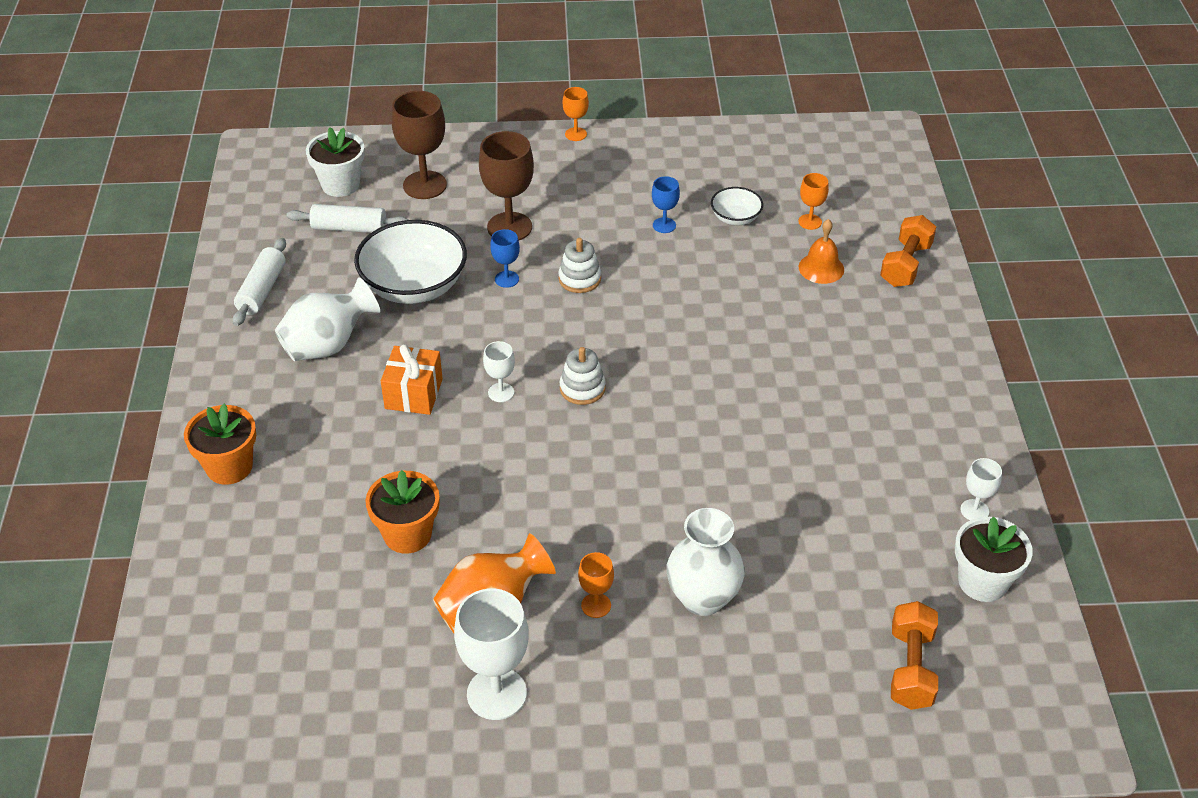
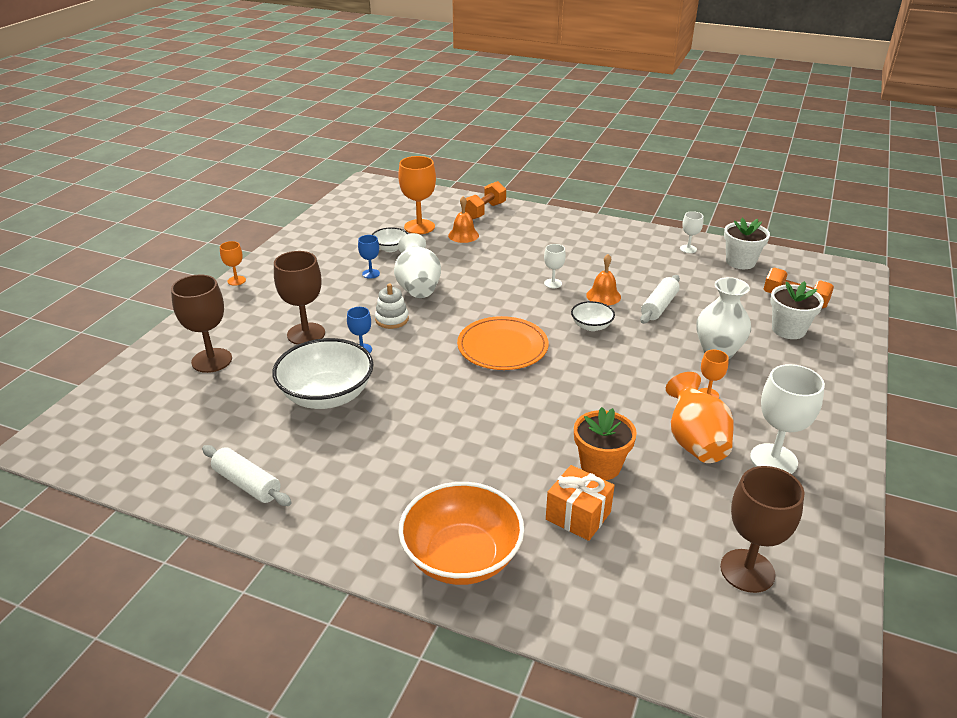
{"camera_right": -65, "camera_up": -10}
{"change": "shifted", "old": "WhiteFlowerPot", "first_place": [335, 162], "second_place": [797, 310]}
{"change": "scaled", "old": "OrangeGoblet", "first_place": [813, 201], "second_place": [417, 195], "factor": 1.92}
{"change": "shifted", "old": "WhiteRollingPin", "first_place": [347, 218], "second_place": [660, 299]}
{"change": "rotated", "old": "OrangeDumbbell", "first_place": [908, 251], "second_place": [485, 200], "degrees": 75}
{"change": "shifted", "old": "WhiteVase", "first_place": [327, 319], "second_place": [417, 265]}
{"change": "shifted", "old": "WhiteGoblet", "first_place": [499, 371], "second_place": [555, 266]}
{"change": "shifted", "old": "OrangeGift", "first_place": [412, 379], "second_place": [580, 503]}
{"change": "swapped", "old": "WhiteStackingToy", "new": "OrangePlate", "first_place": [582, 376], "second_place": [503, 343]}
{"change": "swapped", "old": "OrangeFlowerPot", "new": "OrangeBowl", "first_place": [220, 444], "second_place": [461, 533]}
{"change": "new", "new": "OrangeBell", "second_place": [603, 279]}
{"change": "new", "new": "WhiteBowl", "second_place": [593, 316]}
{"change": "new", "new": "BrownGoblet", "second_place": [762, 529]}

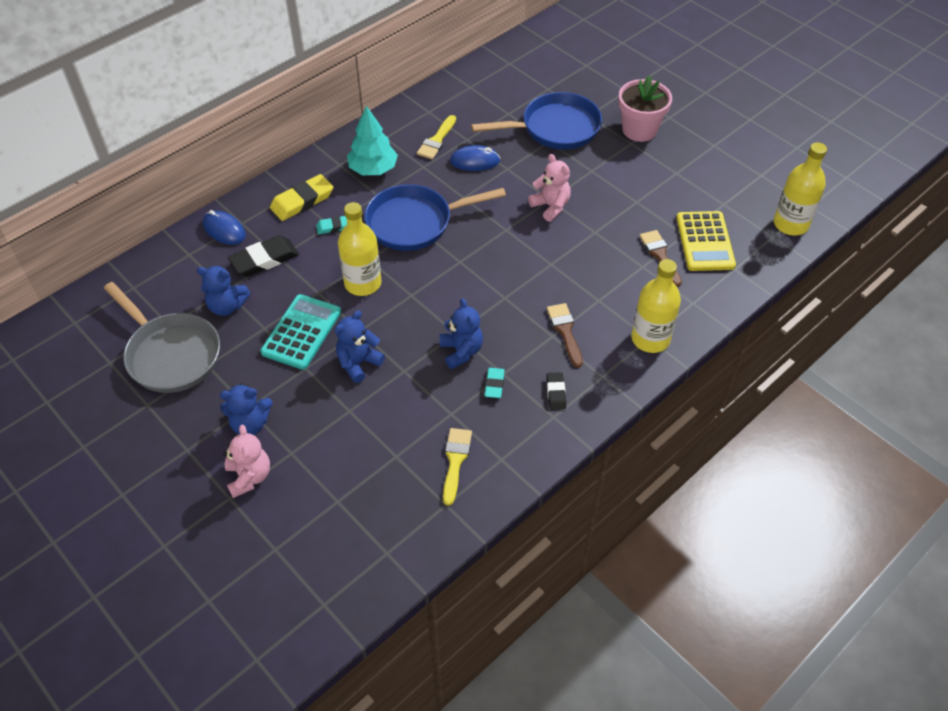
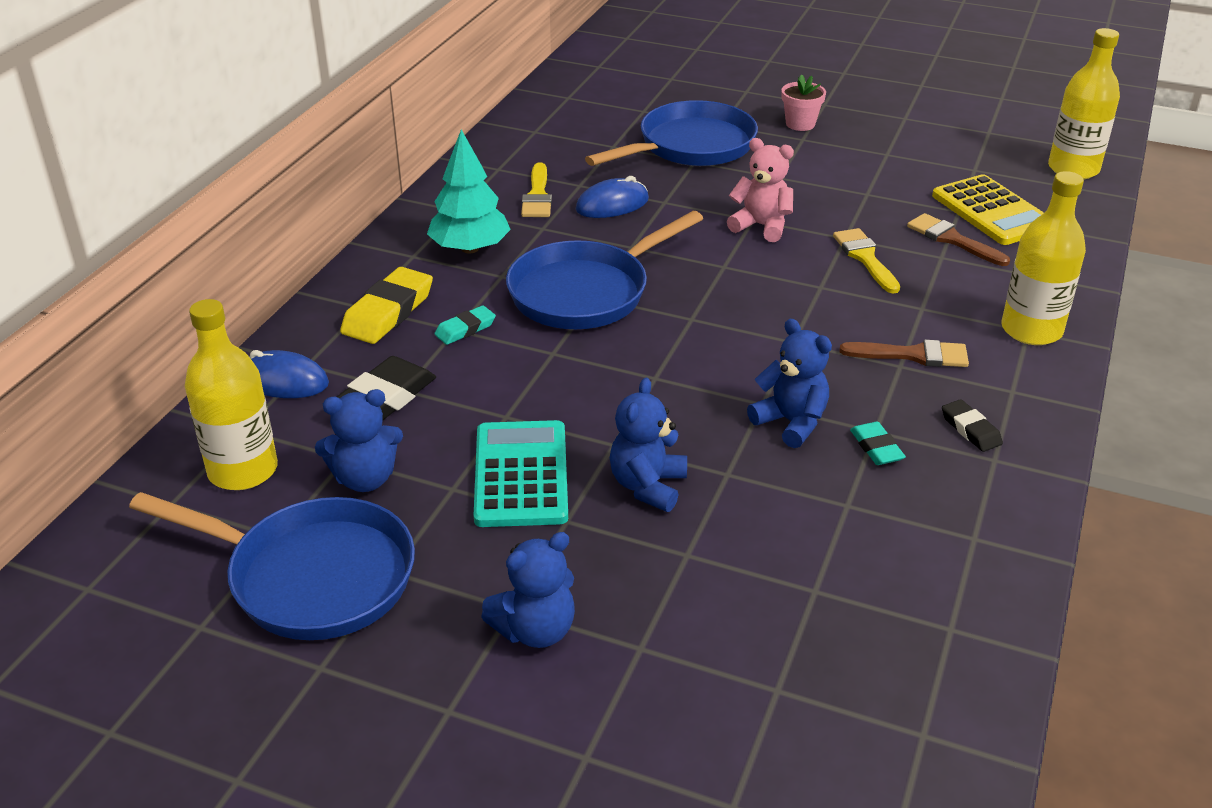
{"camera_right": -25, "camera_up": -15}
{"change": "scaled", "old": "PinkFlowerPot", "first_place": [645, 108], "second_place": [803, 102], "factor": 0.58}
{"change": "shifted", "old": "YellowBottle", "first_place": [360, 249], "second_place": [231, 394]}
{"change": "repainted", "old": "GreyPan", "new": "BluePan", "first_place": [162, 337], "second_place": [272, 566]}
{"change": "rotated", "old": "BrownBrush", "first_place": [565, 335], "second_place": [904, 353], "degrees": 135}
{"change": "gone", "old": "PinkTeddyBear", "first_place": [246, 461]}
{"change": "shifted", "old": "YellowBrush", "first_place": [457, 467], "second_place": [866, 261]}

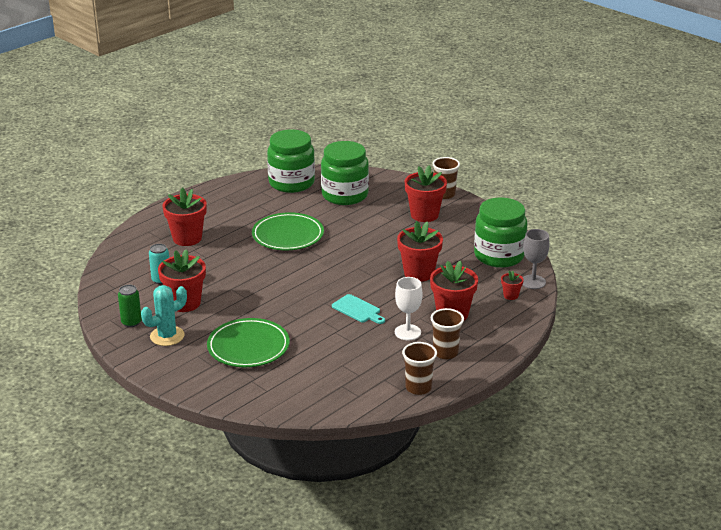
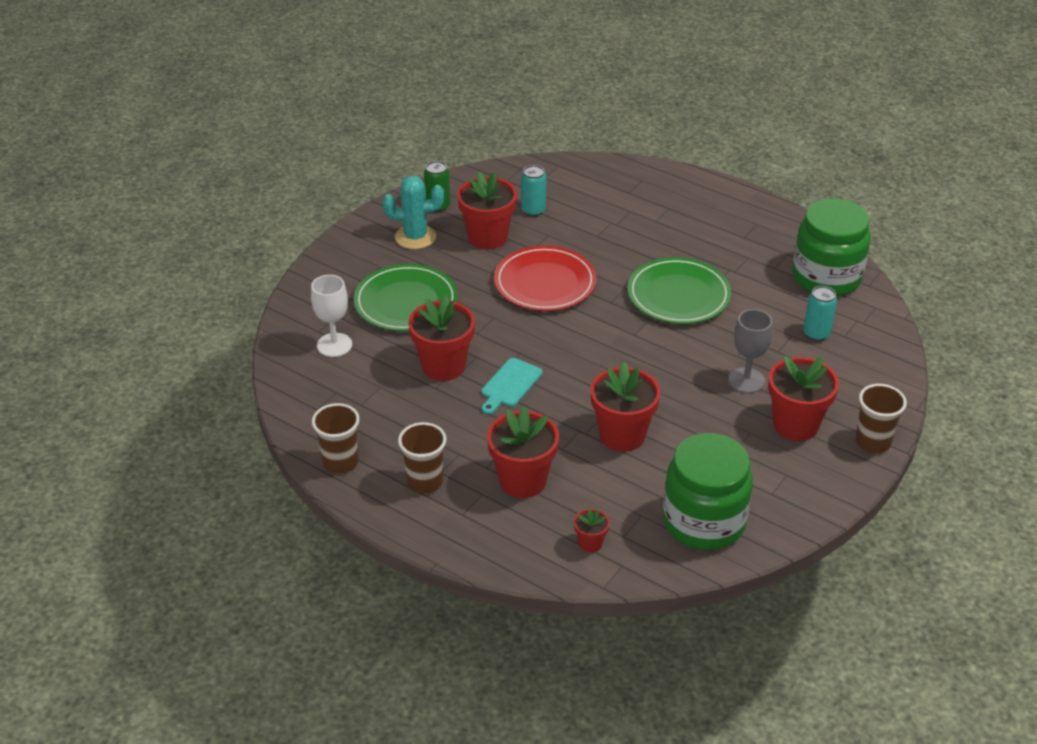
{"camera_right": 80, "camera_up": 10}
{"change": "swapped", "old": "GreenJar", "new": "TurquoiseCan", "first_place": [345, 173], "second_place": [820, 313]}
{"change": "shifted", "old": "RedFlowerPot", "first_place": [185, 216], "second_place": [441, 338]}
{"change": "shifted", "old": "GreyGoblet", "first_place": [536, 259], "second_place": [750, 351]}
{"change": "shifted", "old": "WhiteGoblet", "first_place": [408, 308], "second_place": [331, 316]}
{"change": "rotated", "old": "TurquoiseCactus", "first_place": [164, 315], "second_place": [413, 212], "degrees": -45}
{"change": "new", "new": "RedPlate", "second_place": [545, 278]}

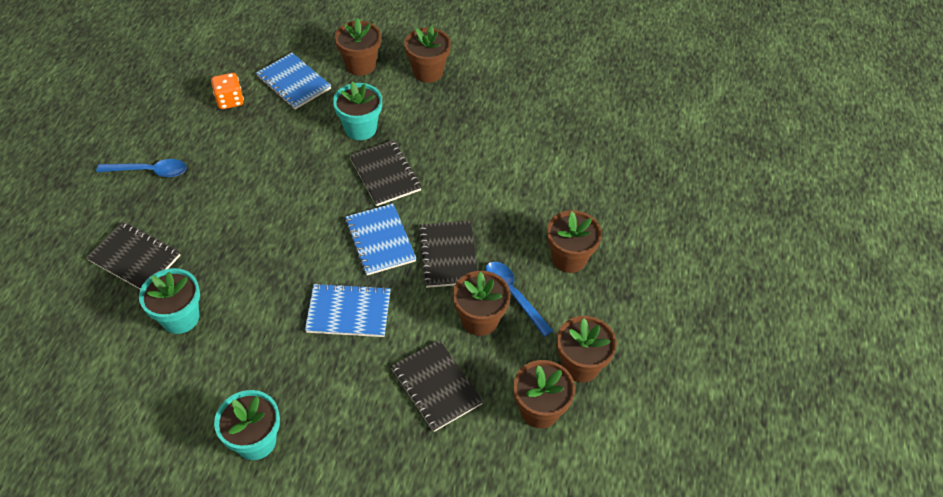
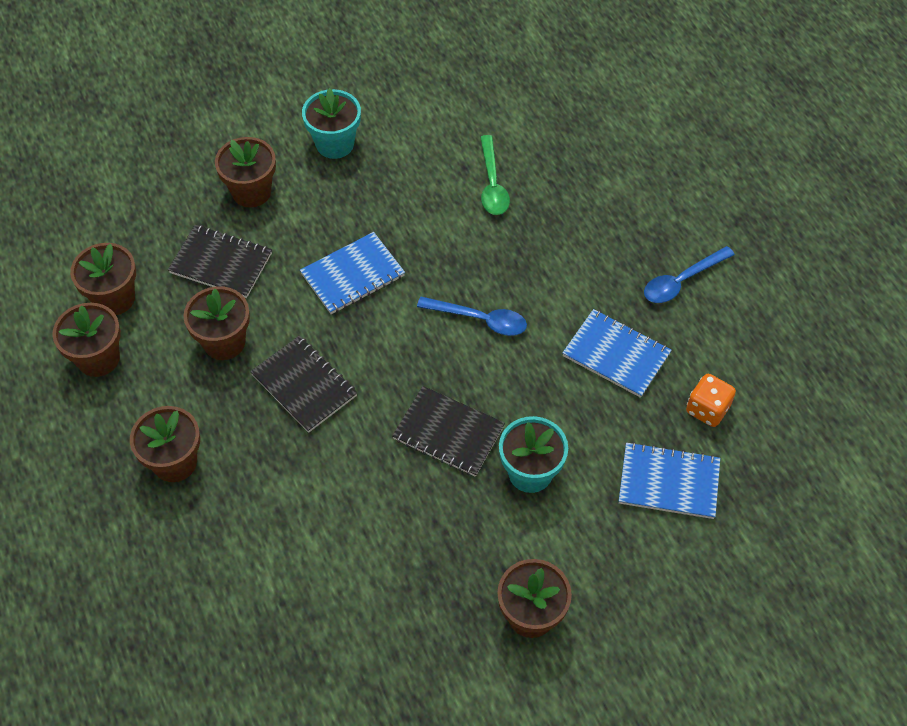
{"camera_right": 145, "camera_up": 5}
{"change": "shifted", "old": "BrownFlowerPot", "first_place": [358, 47], "second_place": [245, 172]}
{"change": "shifted", "old": "BlueNotebook", "first_place": [381, 239], "second_place": [617, 353]}
{"change": "gone", "old": "BlackNotebook", "first_place": [133, 255]}
{"change": "shifted", "old": "BlueSpoon", "first_place": [519, 299], "second_place": [472, 316]}
{"change": "swapped", "old": "TurquoiseFlowerPot", "new": "GreenSpoon", "first_place": [169, 301], "second_place": [495, 175]}

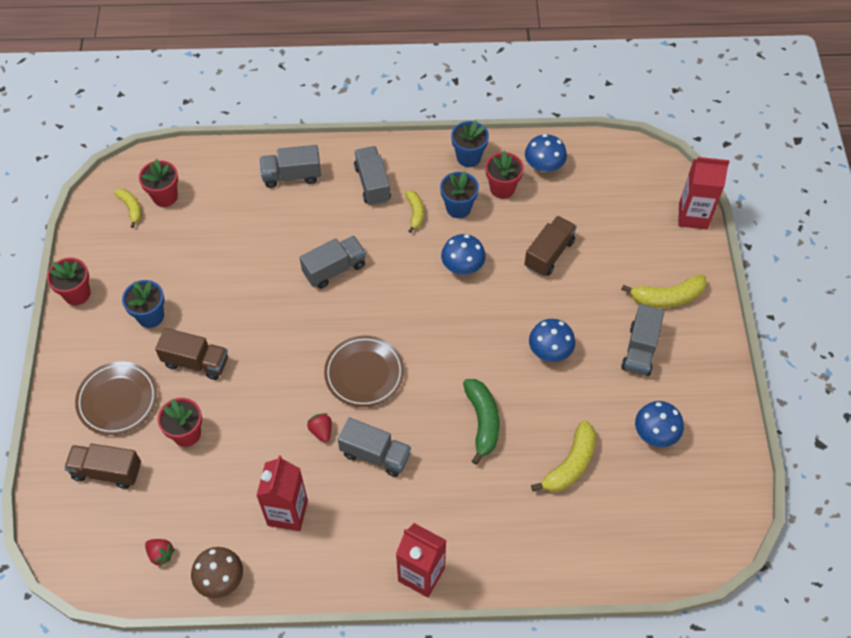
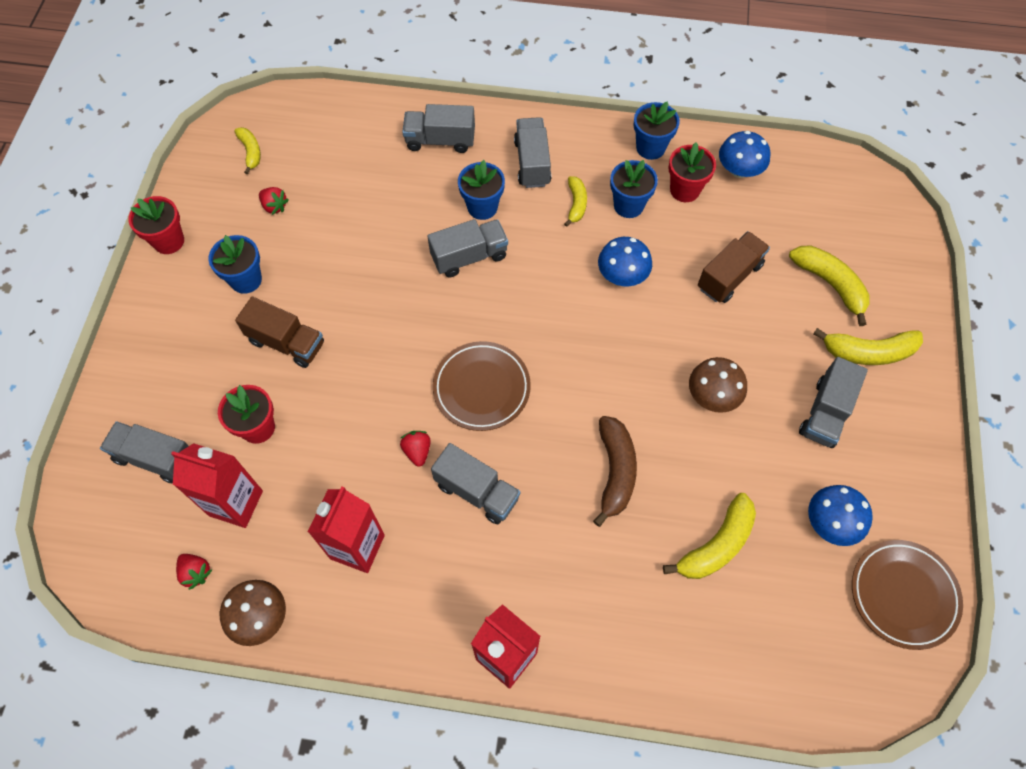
{"camera_right": 10, "camera_up": 5}
{"change": "shifted", "old": "RedCarton", "first_place": [704, 193], "second_place": [217, 485]}
{"change": "gone", "old": "RedFlowerPot", "first_place": [158, 183]}
{"change": "repainted", "old": "BlueMushroom", "new": "BrownMushroom", "first_place": [552, 340], "second_place": [718, 385]}
{"change": "shifted", "old": "BrownPlate", "first_place": [116, 398], "second_place": [907, 595]}
{"change": "repainted", "old": "GreenBanana", "new": "BrownBanana", "first_place": [481, 422], "second_place": [615, 471]}
{"change": "repainted", "old": "BrownTruck", "new": "GreyTruck", "first_place": [102, 466], "second_place": [144, 452]}
{"change": "new", "new": "BlueFlowerPot", "second_place": [481, 190]}
{"change": "new", "new": "RedStrawberry", "second_place": [274, 201]}
{"change": "new", "new": "YellowBanana", "second_place": [829, 285]}

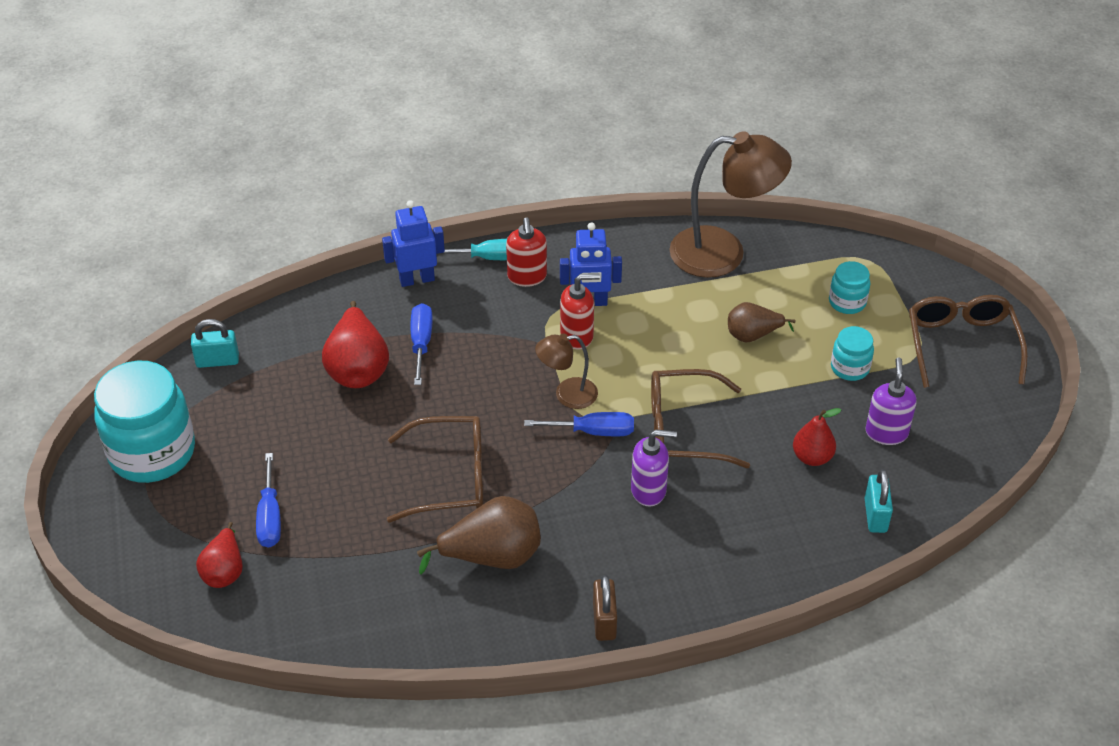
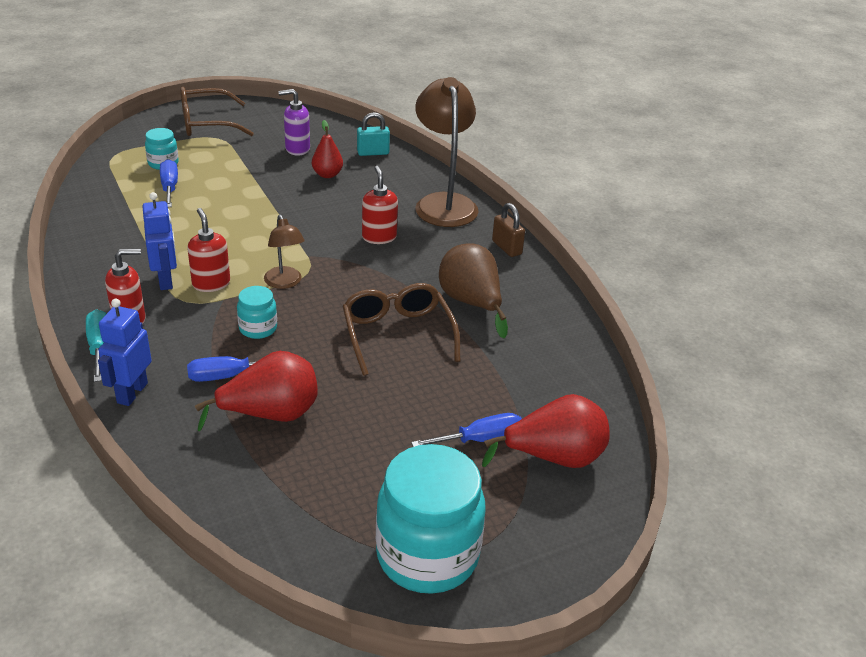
{"camera_right": -105, "camera_up": -10}
{"change": "shifted", "old": "BrownLamp", "first_place": [730, 204], "second_place": [447, 152]}
{"change": "rotated", "old": "BlueRobot", "first_place": [413, 243], "second_place": [125, 352], "degrees": 45}
{"change": "gone", "old": "BrownPear", "first_place": [762, 322]}
{"change": "gone", "old": "TurquoisePadlock", "first_place": [215, 343]}
{"change": "shifted", "old": "TurquoiseJar", "first_place": [852, 353], "second_place": [257, 312]}
{"change": "gone", "old": "BrownGlasses", "first_place": [700, 418]}
{"change": "shifted", "old": "BlueScrewdriver", "first_place": [579, 424], "second_place": [169, 183]}
{"change": "repainted", "old": "PurpleSoapDispenser", "new": "RedSoapDispenser", "first_place": [654, 468], "second_place": [380, 205]}
{"change": "scaled", "old": "RedPear", "first_place": [219, 555], "second_place": [546, 431], "factor": 1.61}
{"change": "rotated", "old": "BrownPadlock", "first_place": [605, 608], "second_place": [508, 230], "degrees": 75}

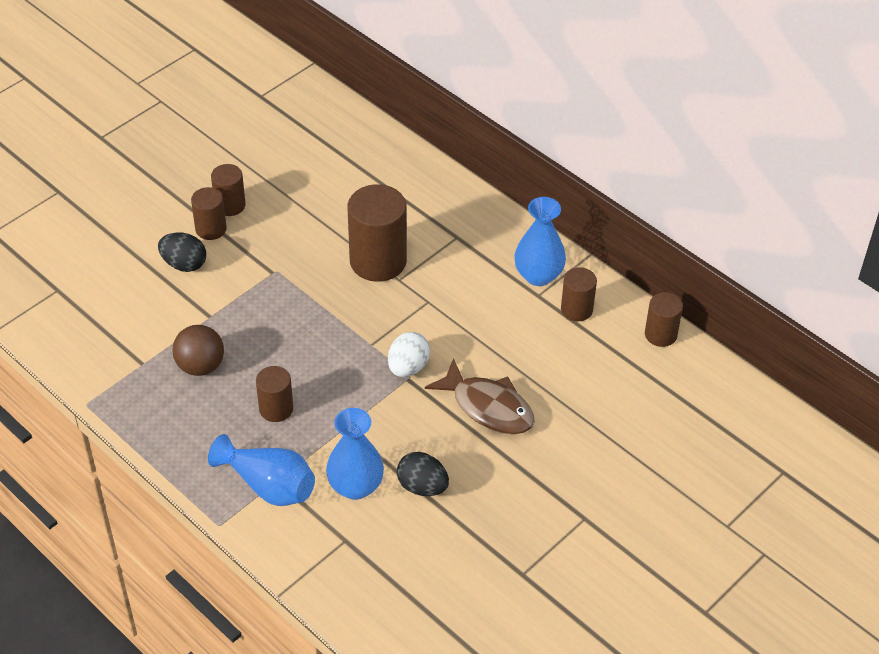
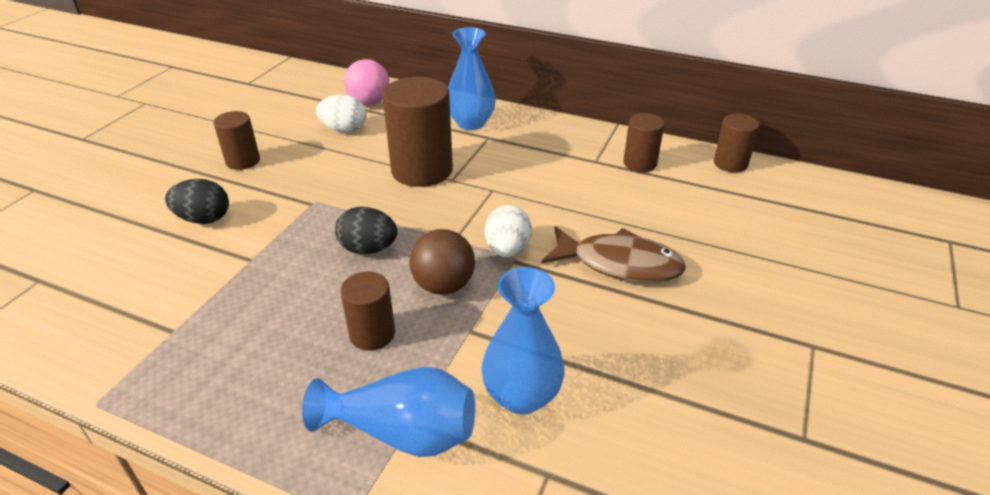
{"camera_right": -20, "camera_up": -10}
{"change": "gone", "old": "BrownCylinder", "first_place": [209, 213]}
{"change": "shifted", "old": "BlueVase", "first_place": [540, 241], "second_place": [472, 78]}
{"change": "shifted", "old": "BrownBall", "first_place": [198, 350], "second_place": [442, 262]}
{"change": "shifted", "old": "BlackEgg", "first_place": [423, 474], "second_place": [366, 230]}
{"change": "new", "new": "PinkBall", "second_place": [367, 82]}
{"change": "new", "new": "WhiteEgg", "second_place": [341, 113]}

